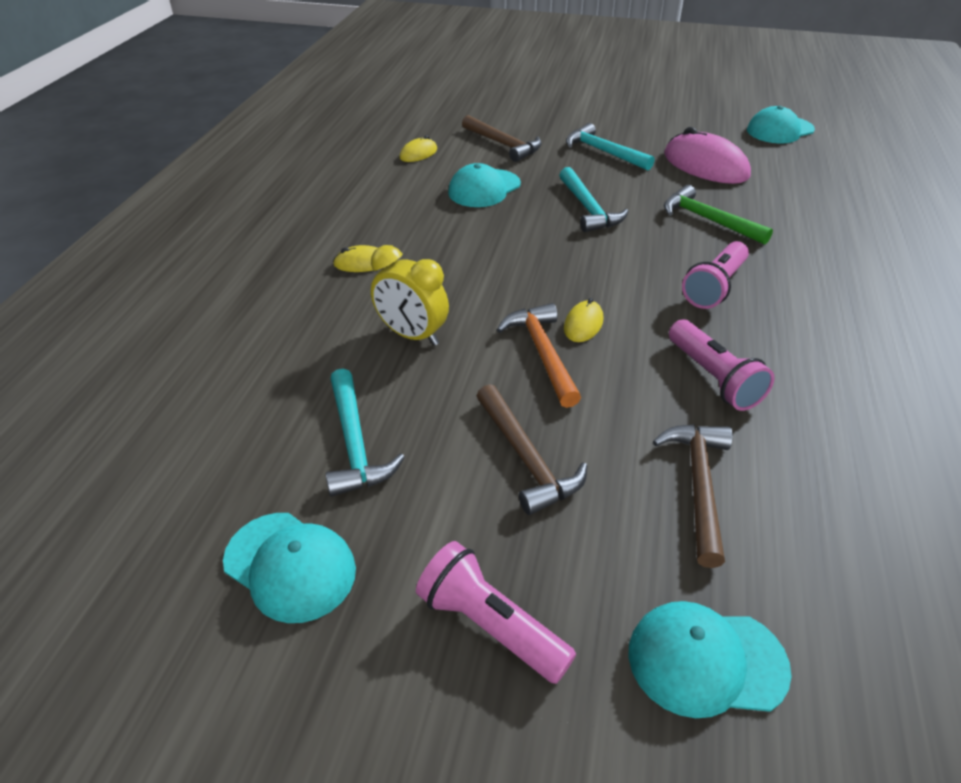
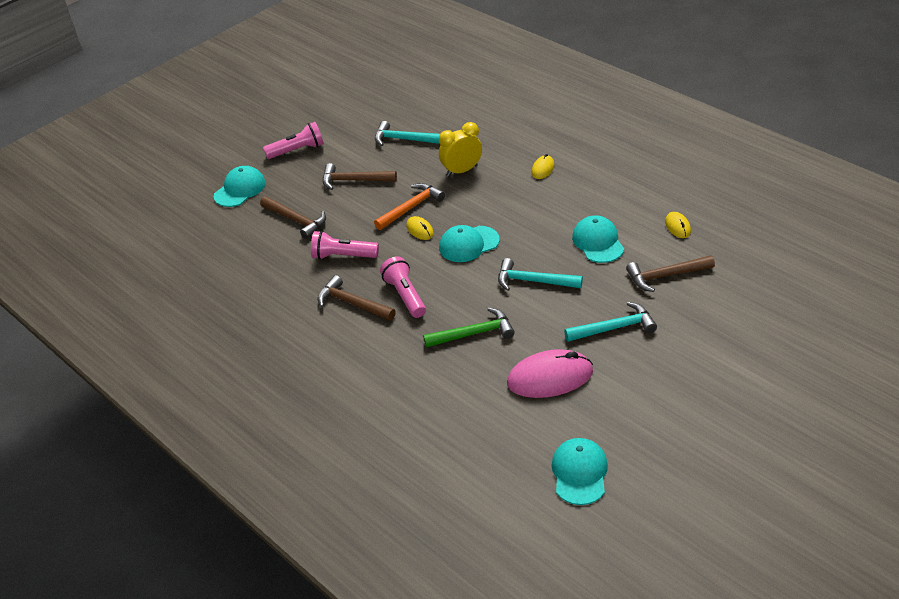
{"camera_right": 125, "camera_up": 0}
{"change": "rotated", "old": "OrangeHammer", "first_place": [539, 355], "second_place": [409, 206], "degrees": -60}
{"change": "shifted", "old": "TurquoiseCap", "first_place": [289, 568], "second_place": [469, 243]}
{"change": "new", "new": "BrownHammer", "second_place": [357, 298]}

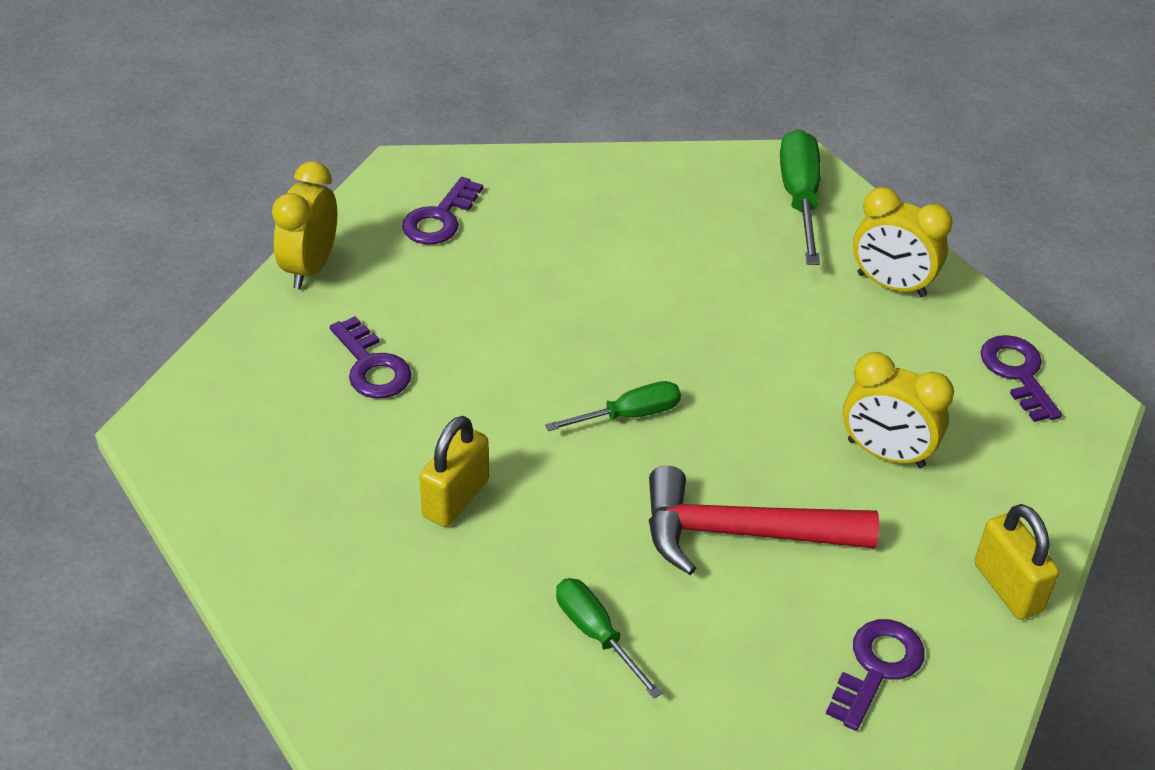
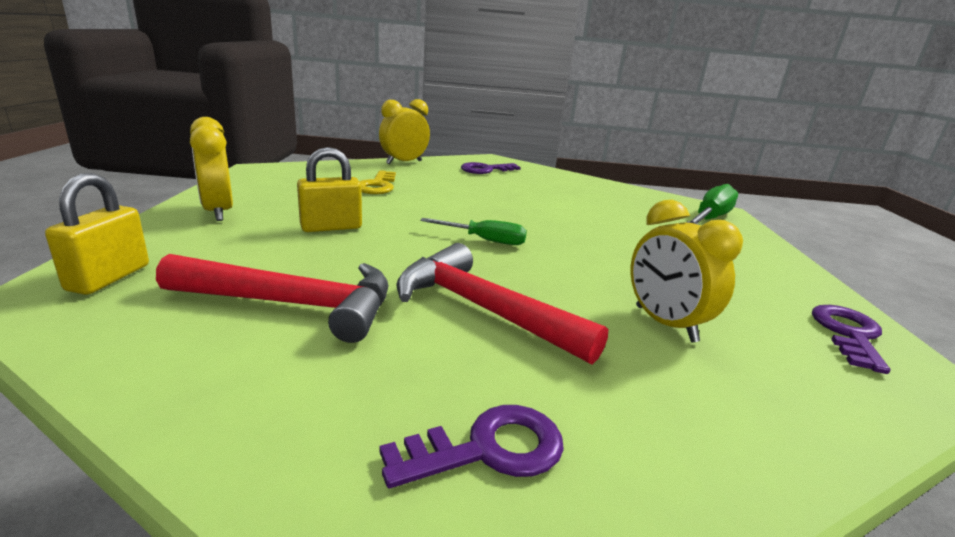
{"camera_right": 35, "camera_up": -20}
{"change": "shifted", "old": "YellowClock", "first_place": [902, 242], "second_place": [211, 169]}
{"change": "repainted", "old": "PurpleKey", "new": "YellowKey", "first_place": [371, 357], "second_place": [377, 182]}
{"change": "shifted", "old": "YellowPadlock", "first_place": [1016, 562], "second_place": [97, 234]}
{"change": "swapped", "old": "GreenScrewdriver", "new": "RedHammer", "first_place": [609, 638], "second_place": [272, 298]}

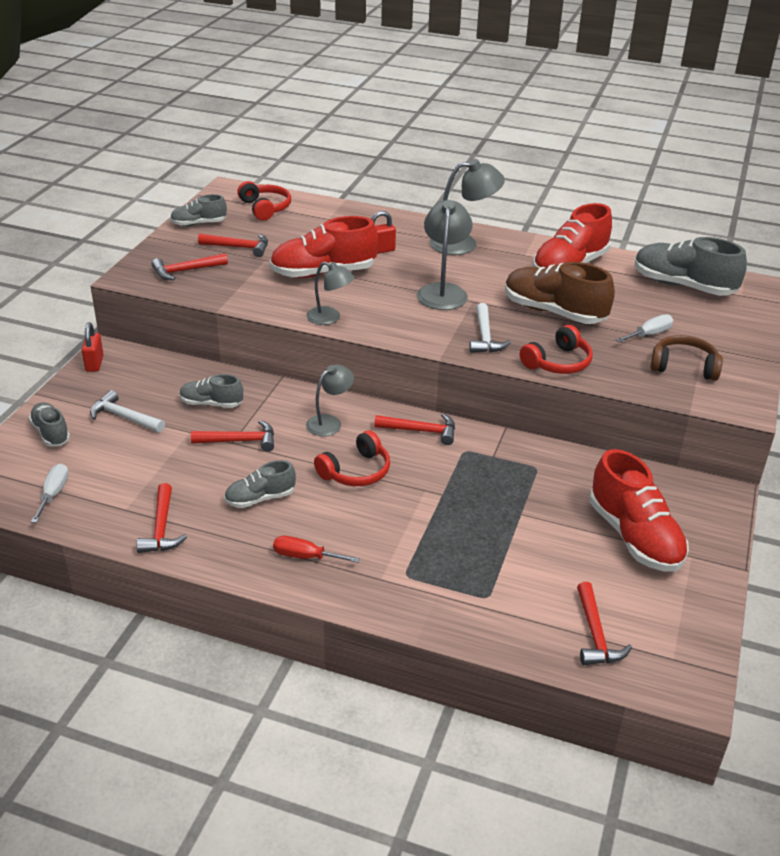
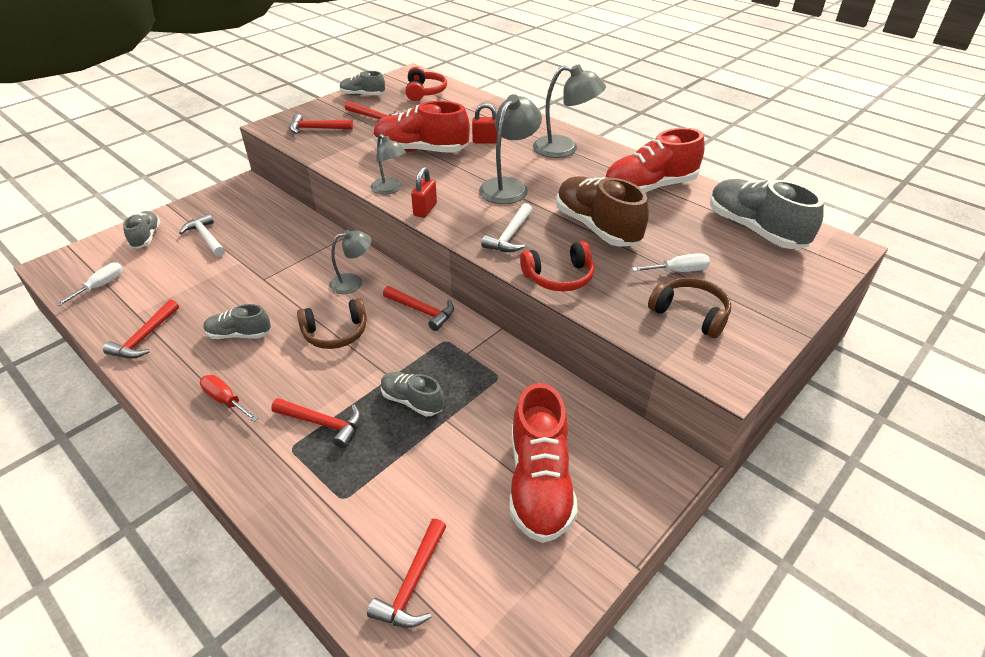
{"camera_right": 25, "camera_up": 5}
{"change": "shifted", "old": "RedPadlock", "first_place": [93, 347], "second_place": [424, 192]}
{"change": "shifted", "old": "GreyShoe", "first_place": [211, 391], "second_place": [412, 394]}
{"change": "shifted", "old": "RedHammer", "first_place": [232, 436], "second_place": [316, 423]}
{"change": "repainted", "old": "RedHeadphones", "new": "BrownHeadphones", "first_place": [352, 458], "second_place": [332, 323]}

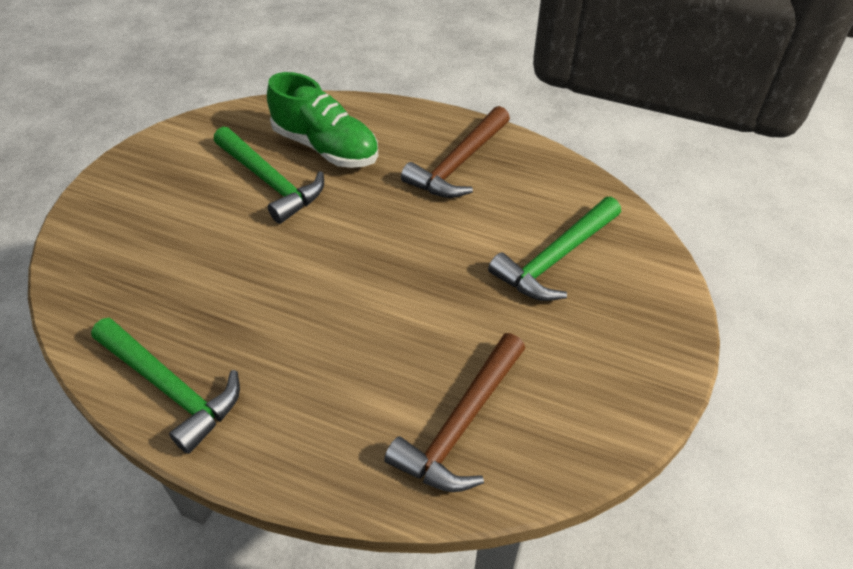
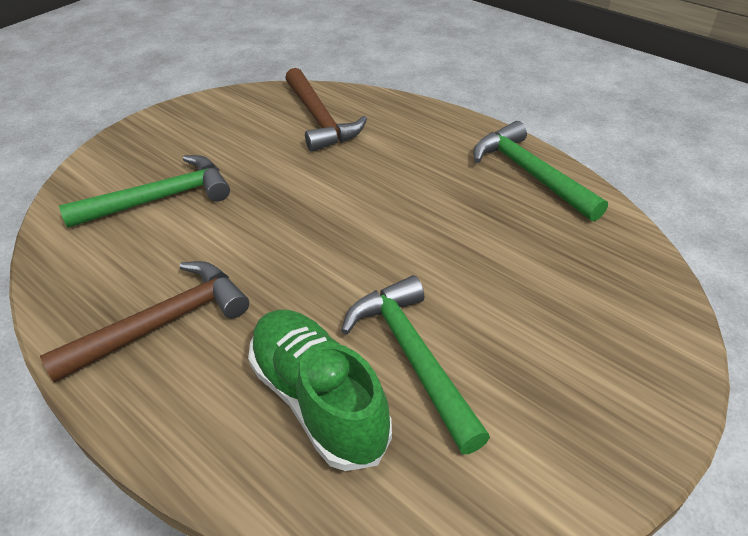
{"camera_right": -160, "camera_up": -5}
{"change": "rotated", "old": "BrownHammer", "first_place": [454, 412], "second_place": [326, 110], "degrees": 105}

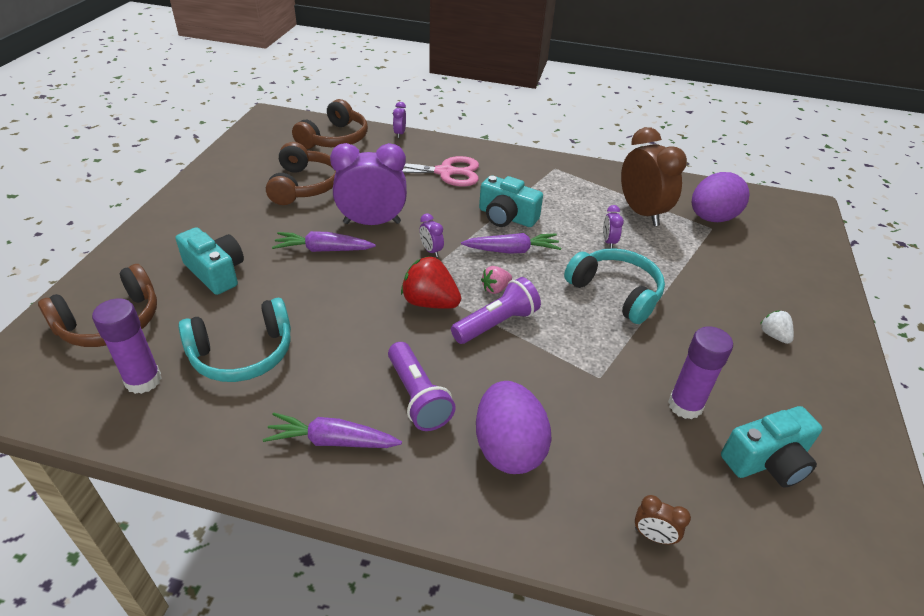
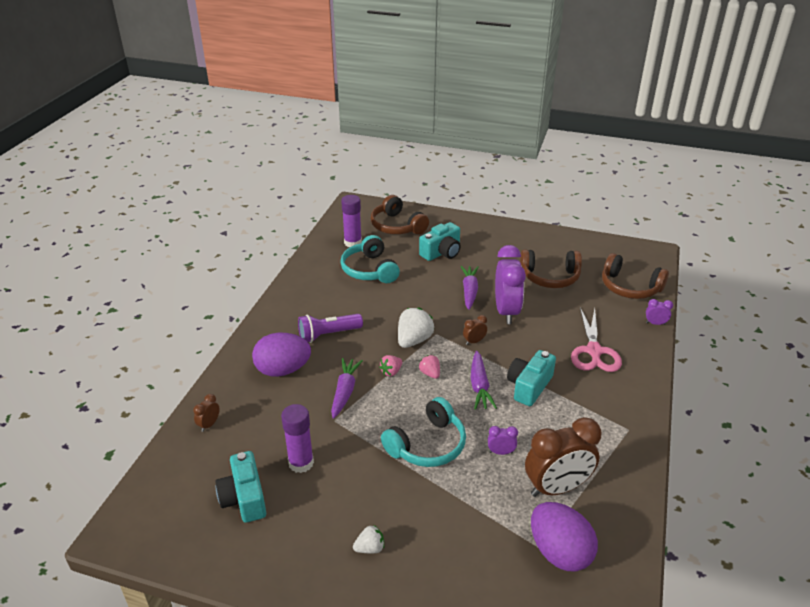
{"camera_right": 95, "camera_up": -5}
{"change": "repainted", "old": "PurpleClock", "new": "BrownClock", "first_place": [431, 235], "second_place": [475, 330]}
{"change": "repainted", "old": "RedStrawberry", "new": "WhiteStrawberry", "first_place": [431, 282], "second_place": [416, 327]}
{"change": "swapped", "old": "PurpleFlashlight", "new": "PinkStrawberry", "first_place": [496, 310], "second_place": [390, 365]}
{"change": "shifted", "old": "PurpleCarrot", "first_place": [332, 430], "second_place": [347, 388]}

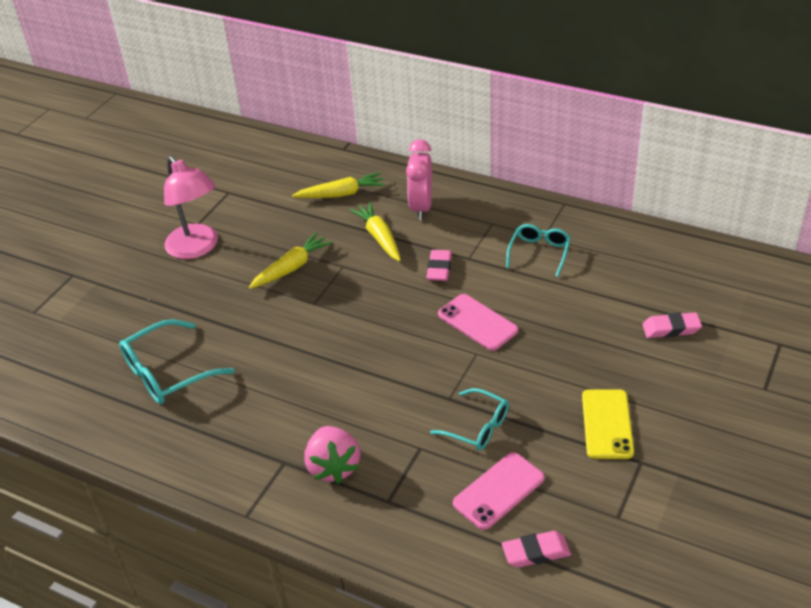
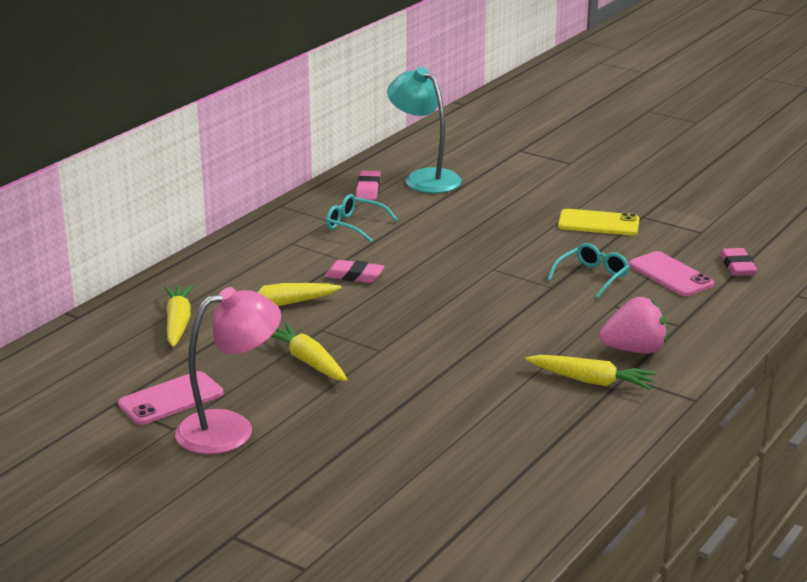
{"camera_right": -85, "camera_up": -15}
{"change": "gone", "old": "PinkClock", "first_place": [419, 179]}
{"change": "shifted", "old": "PinkPhone", "first_place": [478, 322], "second_place": [170, 398]}
{"change": "shifted", "old": "PinkEraser", "first_place": [672, 325], "second_place": [368, 185]}
{"change": "gone", "old": "TurquoiseGlasses", "first_place": [176, 361]}
{"change": "new", "new": "TurquoiseLamp", "second_place": [424, 130]}
{"change": "new", "new": "YellowCarrot", "second_place": [590, 372]}

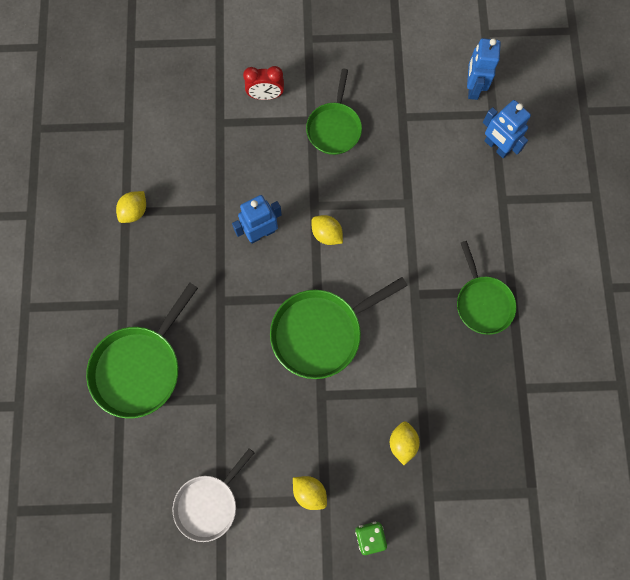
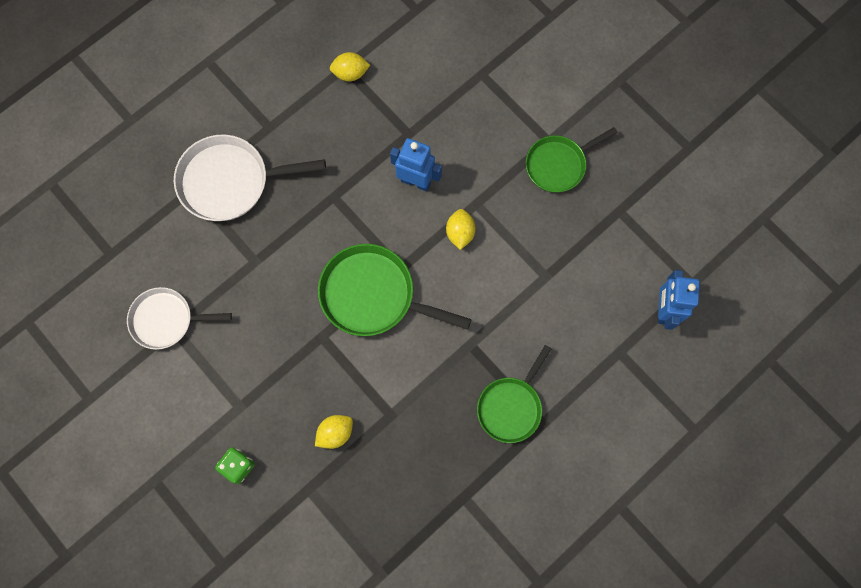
{"camera_right": 50, "camera_up": 0}
{"change": "gone", "old": "BlueRobot", "first_place": [484, 69]}
{"change": "gone", "old": "RedClock", "first_place": [263, 83]}
{"change": "repainted", "old": "GreenPan", "new": "WhitePan", "first_place": [142, 350], "second_place": [250, 178]}
{"change": "gone", "old": "YellowLemon", "first_place": [310, 493]}

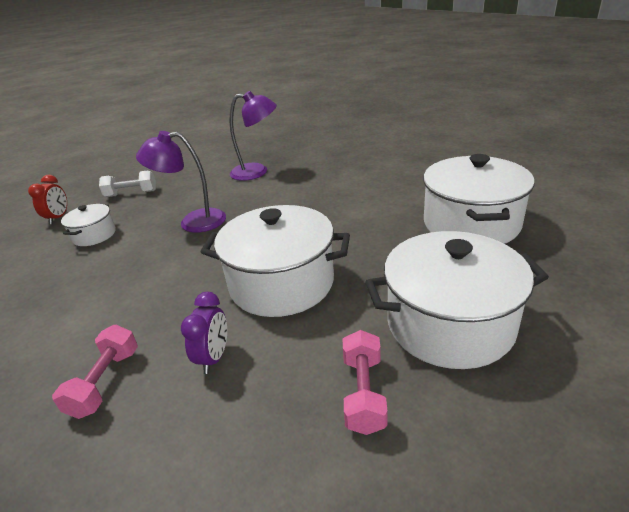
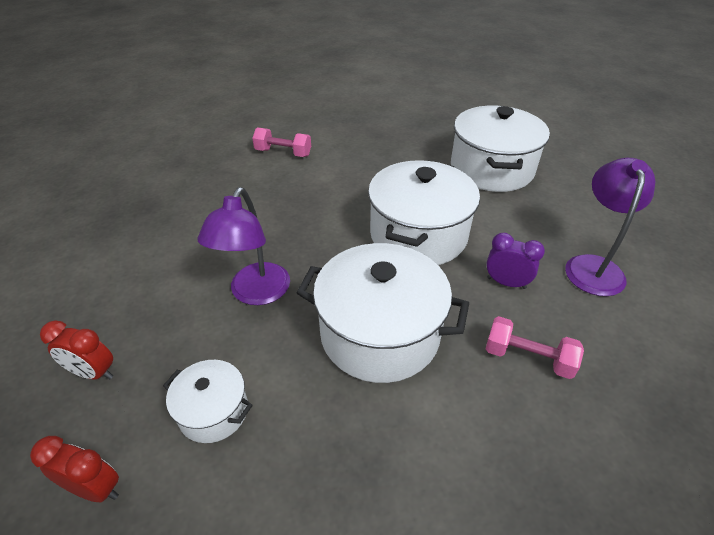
{"camera_right": -80, "camera_up": 10}
{"change": "shifted", "old": "PurpleLamp", "first_place": [253, 136], "second_place": [610, 227]}
{"change": "shifted", "old": "WhitePot", "first_place": [478, 199], "second_place": [382, 313]}
{"change": "swapped", "old": "WhiteDumbbell", "new": "RedClock", "first_place": [127, 183], "second_place": [76, 350]}
{"change": "shifted", "old": "PinkDumbbell", "first_place": [365, 382], "second_place": [281, 142]}

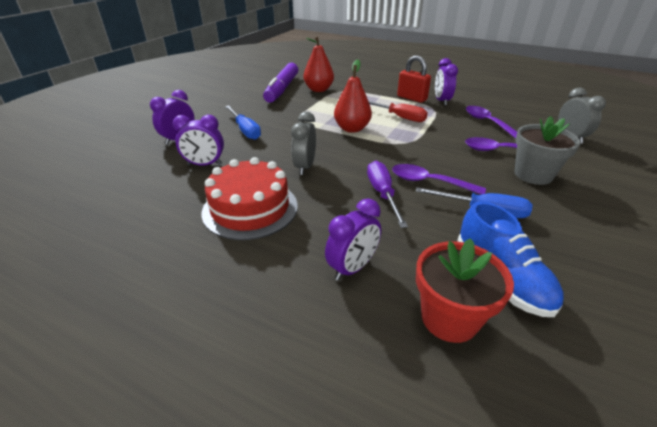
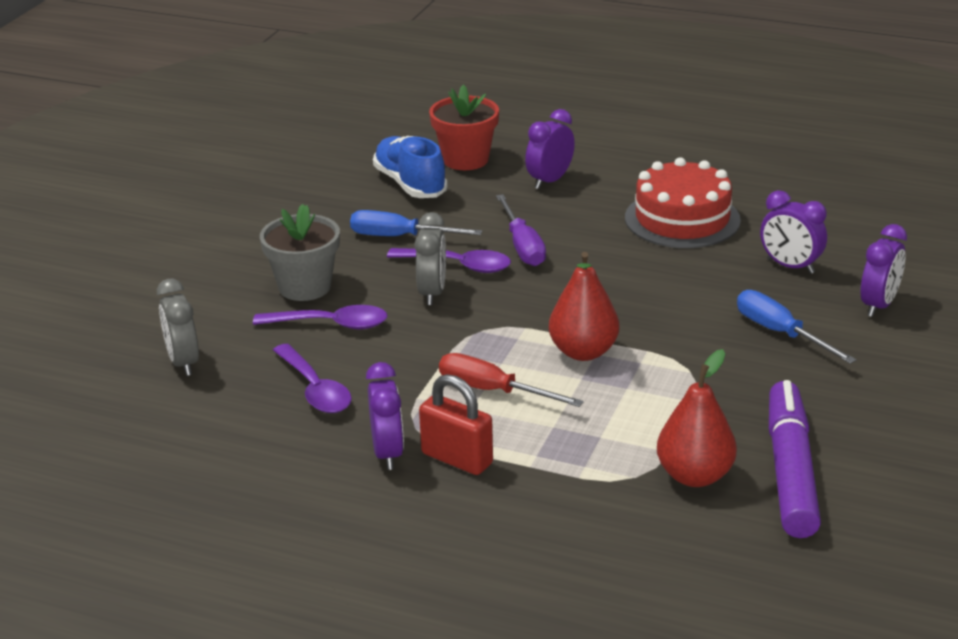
{"camera_right": 175, "camera_up": -5}
{"change": "shifted", "old": "GreyClock", "first_place": [303, 143], "second_place": [430, 258]}
{"change": "rotated", "old": "PurpleClock", "first_place": [198, 140], "second_place": [793, 232], "degrees": -135}

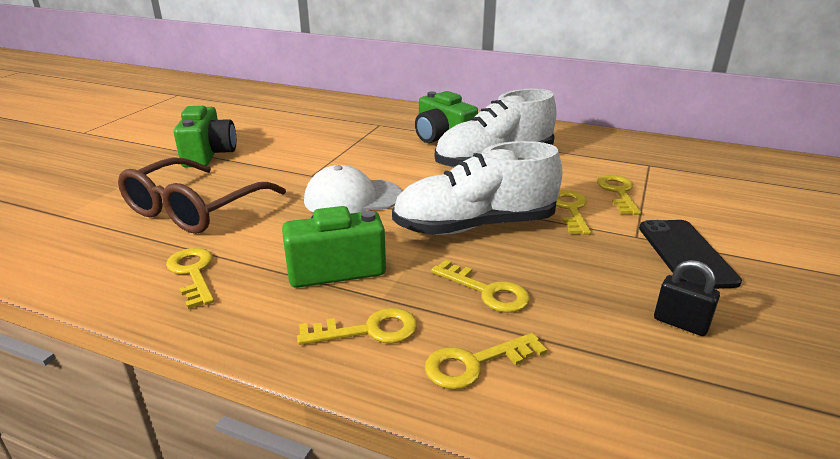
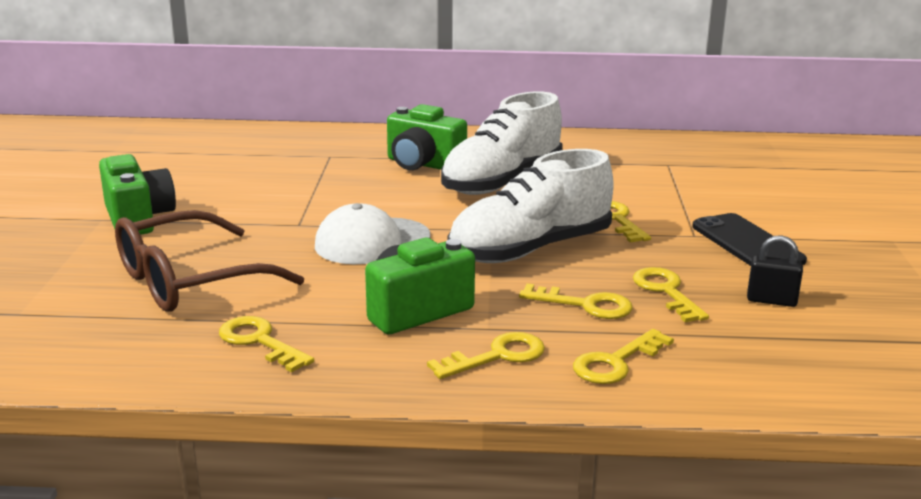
{"camera_right": -20, "camera_up": -5}
{"change": "rotated", "old": "BrownGlasses", "first_place": [202, 195], "second_place": [209, 261], "degrees": 45}
{"change": "shifted", "old": "YellowKey", "first_place": [619, 195], "second_place": [671, 294]}

